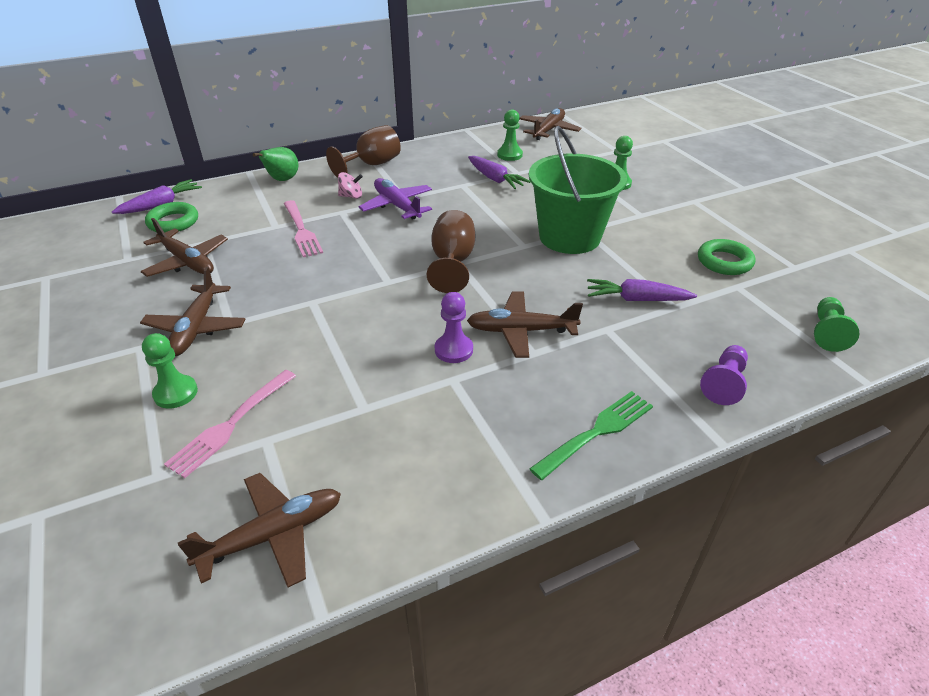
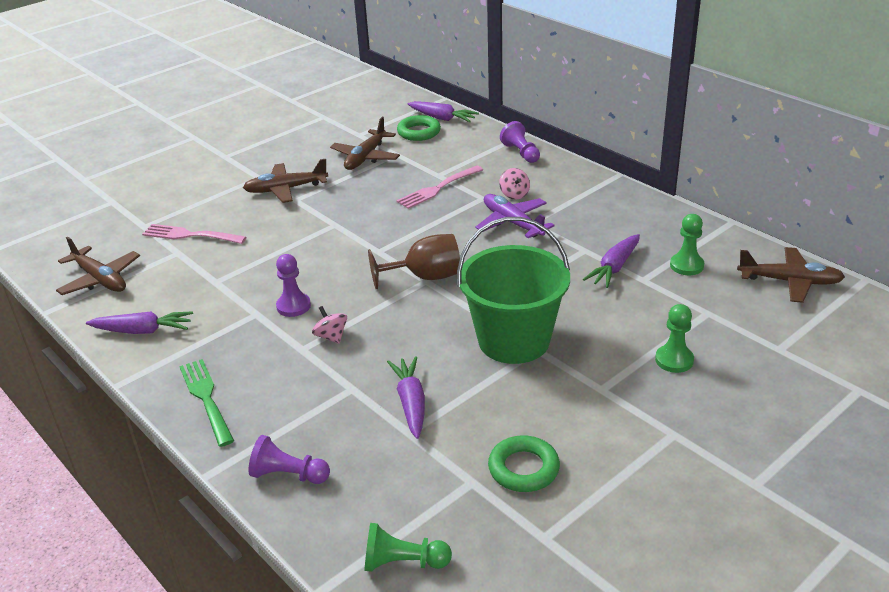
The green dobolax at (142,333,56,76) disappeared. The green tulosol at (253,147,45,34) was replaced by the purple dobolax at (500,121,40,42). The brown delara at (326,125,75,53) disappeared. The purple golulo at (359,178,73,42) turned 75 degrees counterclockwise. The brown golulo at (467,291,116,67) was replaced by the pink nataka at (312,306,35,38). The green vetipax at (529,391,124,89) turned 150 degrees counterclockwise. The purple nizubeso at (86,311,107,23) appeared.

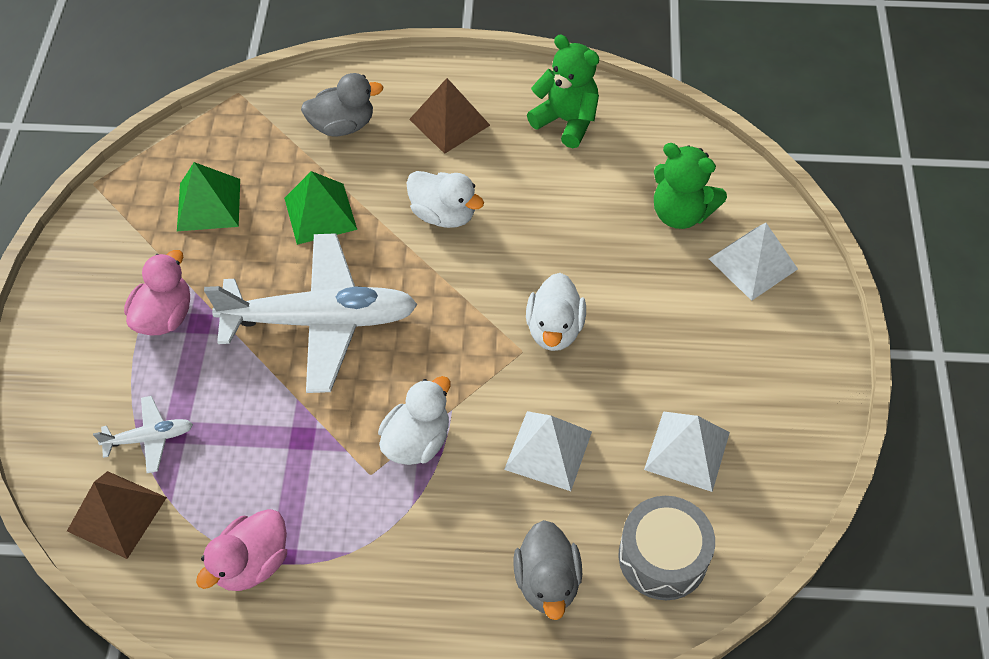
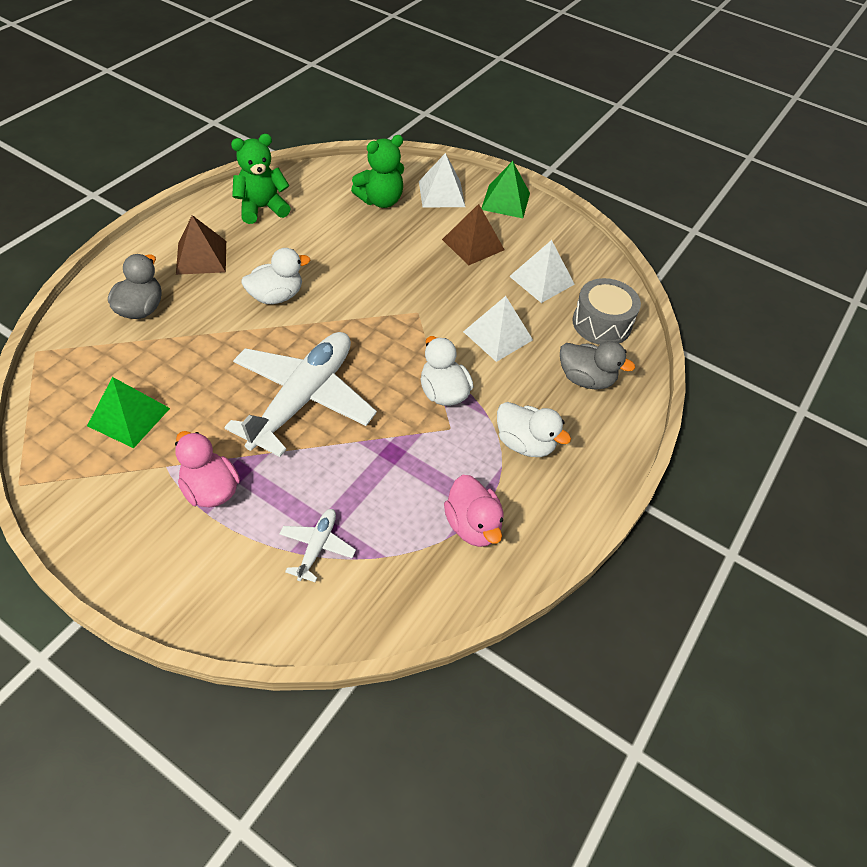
The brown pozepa moved from (67,471,100,88) to (442,204,63,61). The green pozepa moved from (284,171,73,74) to (482,161,48,57). The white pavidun moved from (526,273,60,78) to (497,402,74,55).

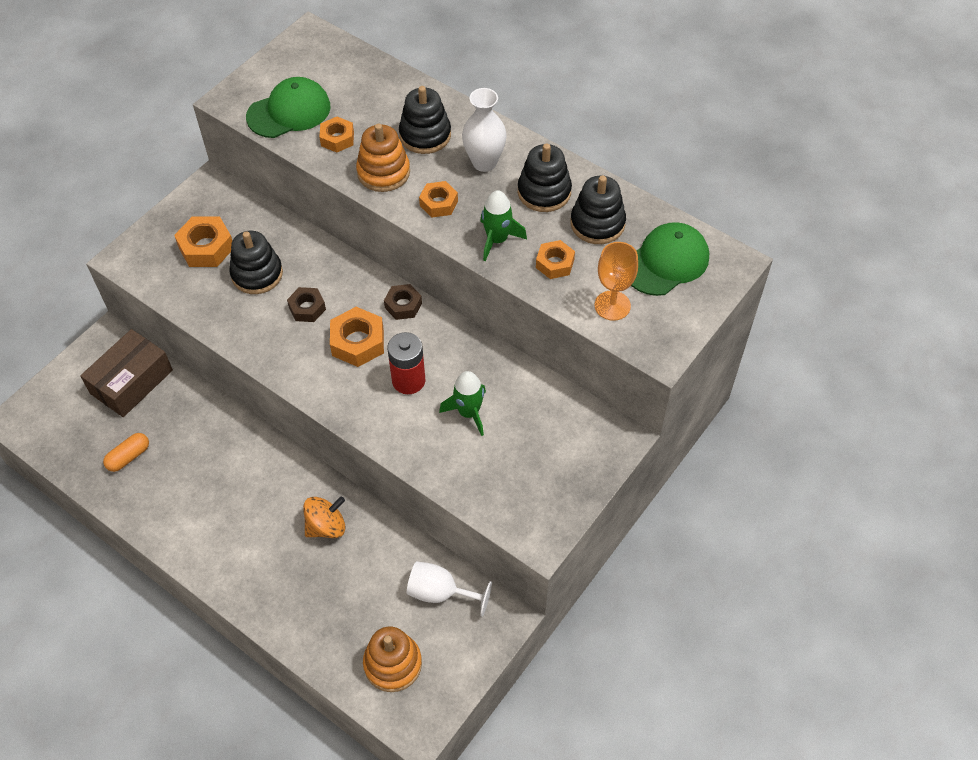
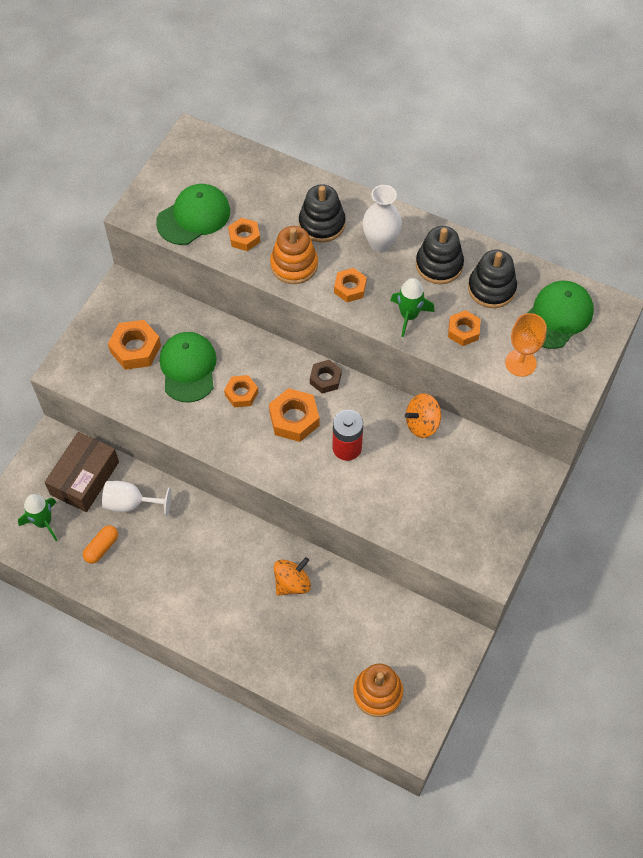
The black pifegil at (229,231,54,63) was replaced by the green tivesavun at (160,332,57,70). The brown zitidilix at (287,287,39,35) became the orange zitidilix at (224,375,34,32). The white delara moved from (407,561,85,56) to (102,481,69,36). The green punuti moved from (439,371,47,65) to (18,494,39,47). The orange nataka at (405,393,36,45) appeared.

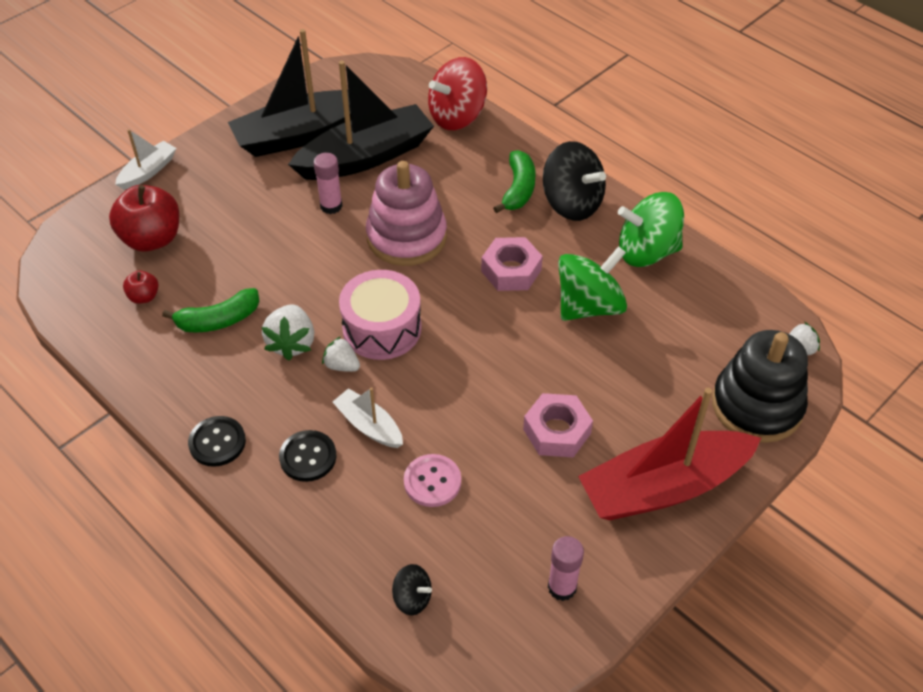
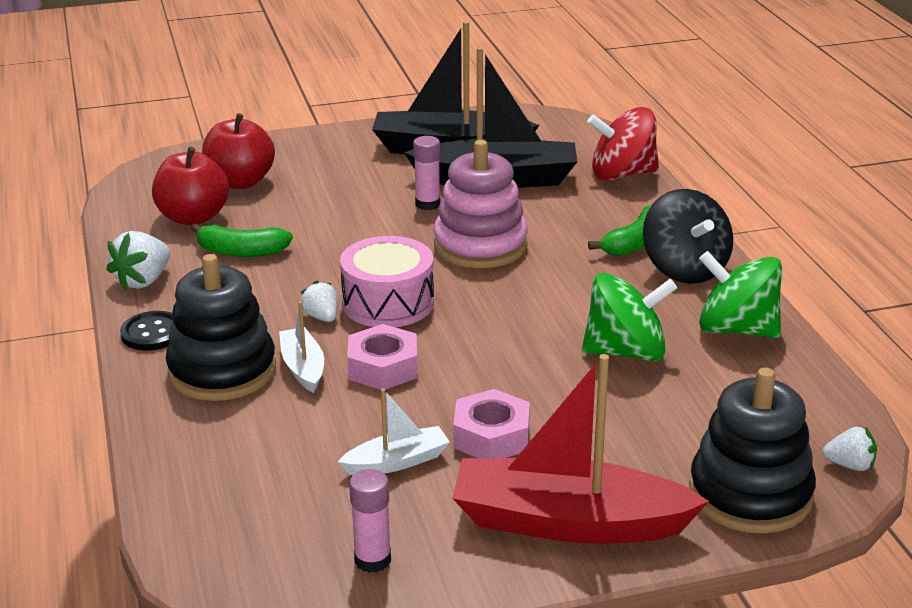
The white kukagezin moved from (115,129,61,61) to (338,388,112,87). The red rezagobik at (123,270,36,34) changed to 2.06 times the size. The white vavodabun moved from (261,304,53,56) to (106,231,64,60). The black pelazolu at (279,430,57,52) was replaced by the black pifegil at (165,254,111,147). The black nataka at (392,564,40,51) disappeared. The pink pelazolu at (404,454,57,53) disappeared. The pink zitidilix moved from (481,237,62,54) to (347,324,71,66).

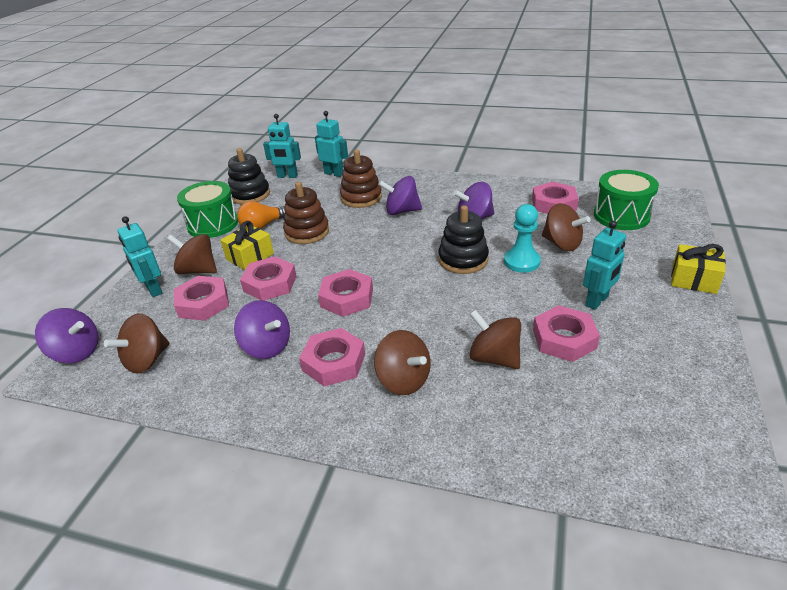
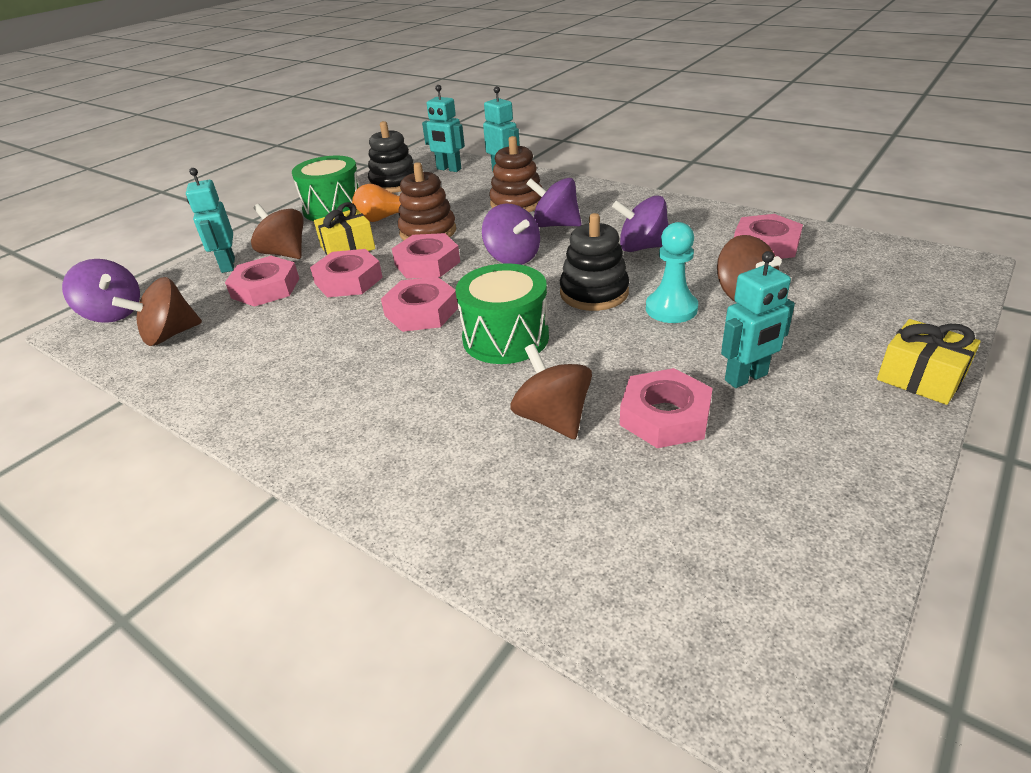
The purple nataka moved from (234,300,56,59) to (482,203,58,62). The pink zitidilix moved from (299,328,66,58) to (392,233,68,46). The brown nataka at (374,330,57,65) disappeared. The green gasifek moved from (594,170,65,60) to (455,263,94,101).

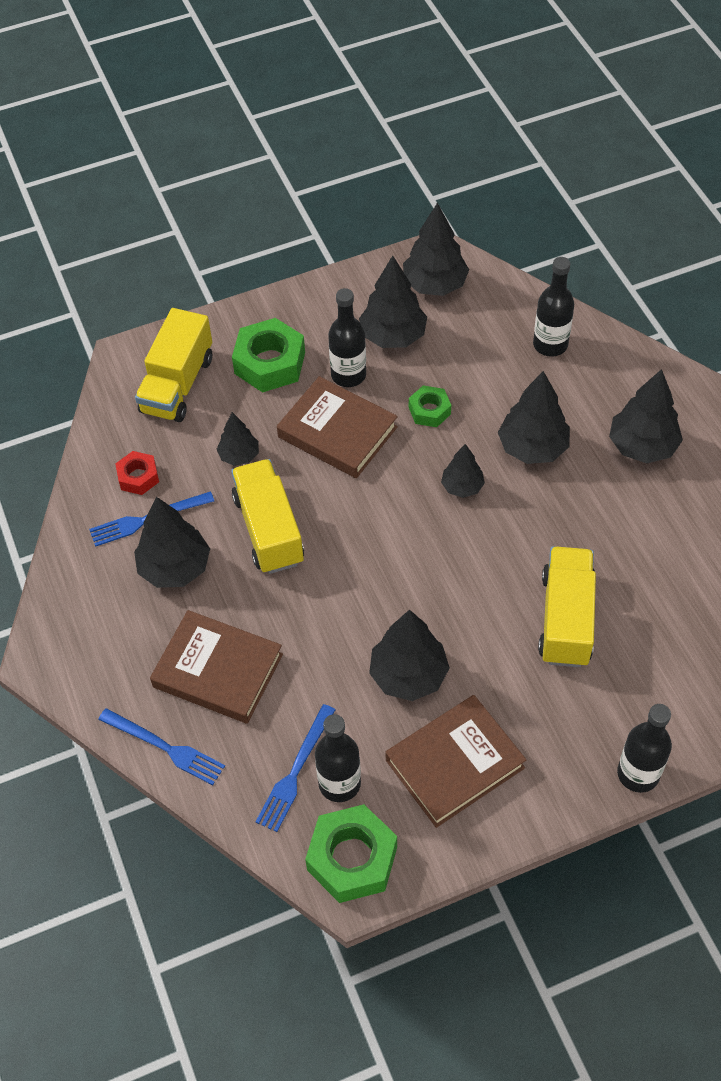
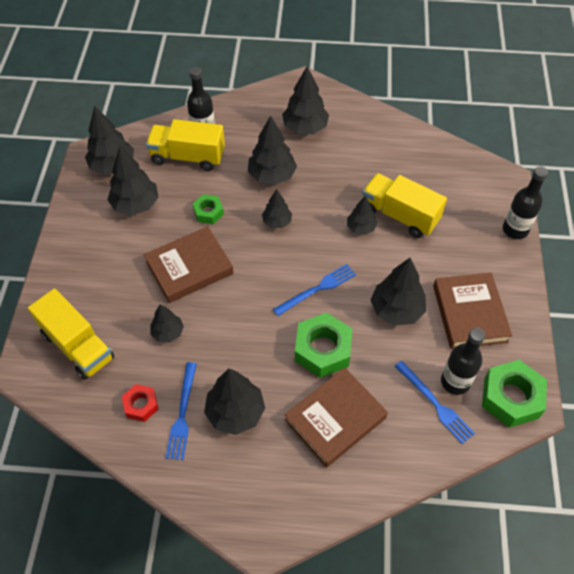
The blue vetipax moved from (98,708,127,77) to (273,264,83,52). The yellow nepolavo moved from (231,459,73,115) to (146,119,79,52). The green zitidilix moved from (232,318,73,74) to (295,312,57,66). The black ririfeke at (328,288,38,99) disappeared. The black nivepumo at (347,195,30,40) appeared.

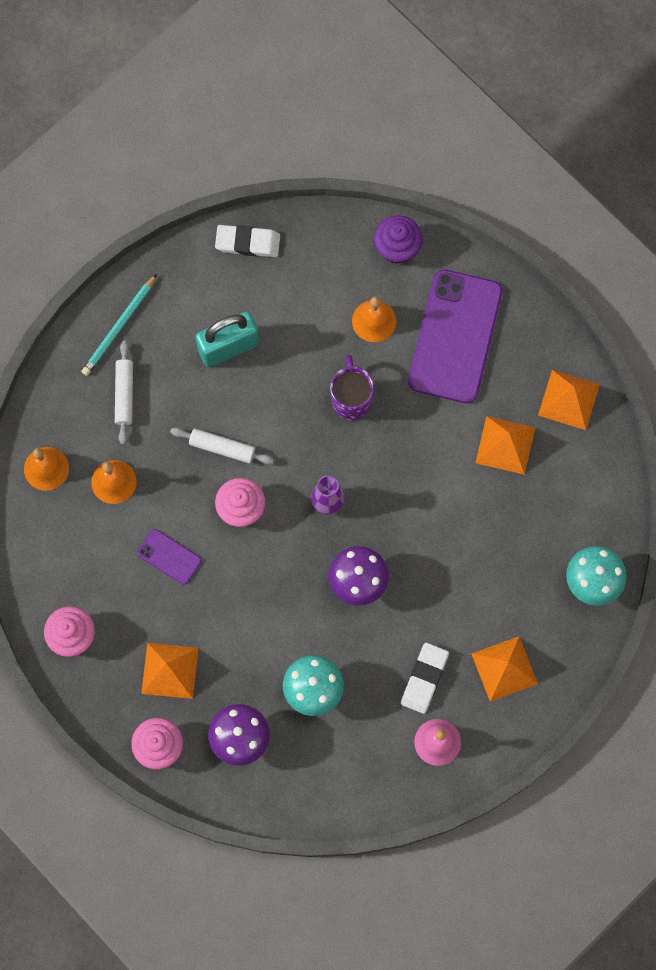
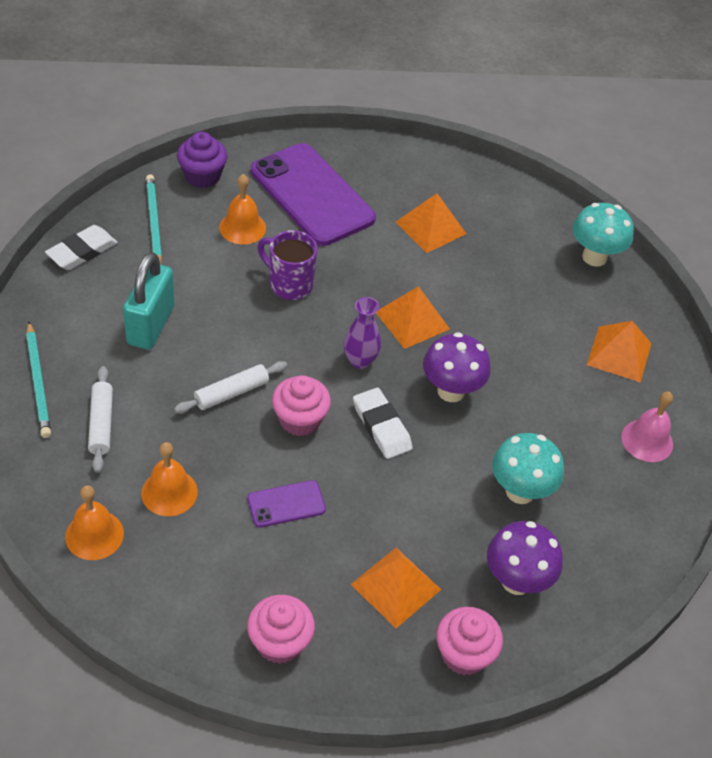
The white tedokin at (115,341,18,104) turned 45 degrees clockwise. The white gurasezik moved from (401,643,48,71) to (353,388,60,71). The orange pozepa moved from (538,370,62,60) to (376,286,74,63). The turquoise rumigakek at (146,174,16,91) appeared.

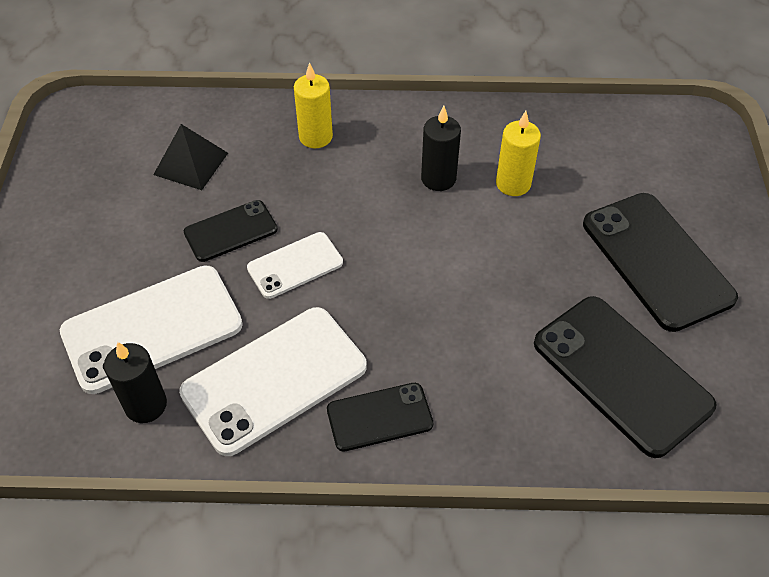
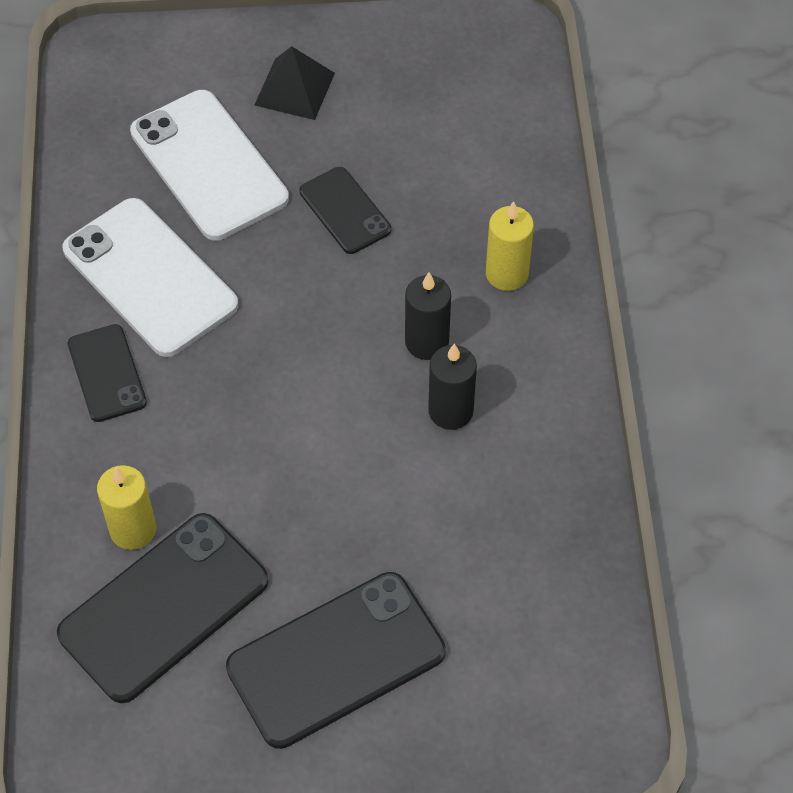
The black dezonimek moved from (104,342,63,81) to (405,272,46,88). The black pozepa moved from (153,124,75,66) to (255,46,80,74). The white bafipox at (247,232,96,67) disappeared. The yellow dezonimek moved from (496,111,45,85) to (97,465,59,85).

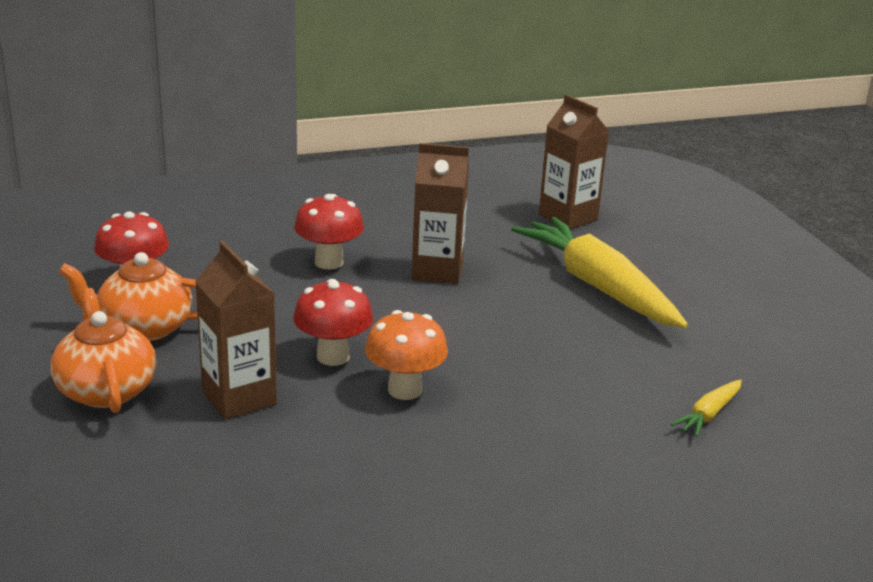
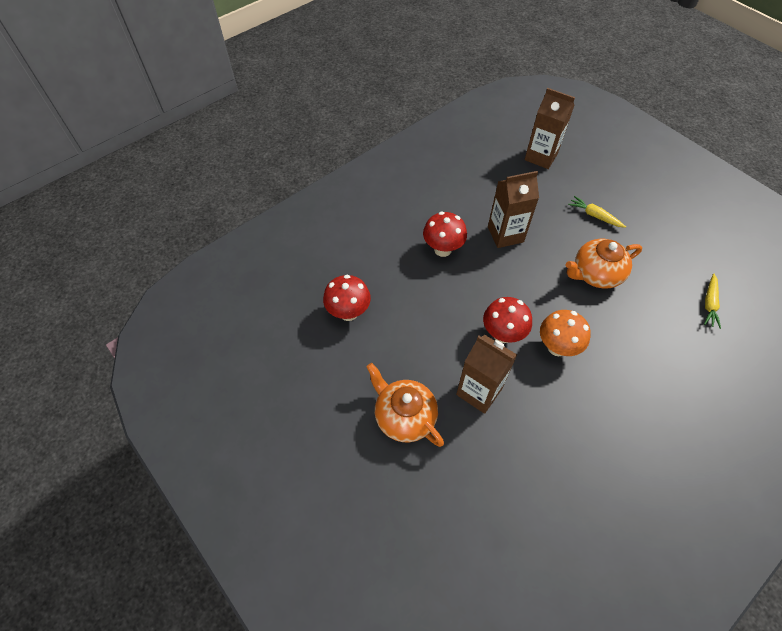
The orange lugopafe moved from (59,252,139,89) to (566,239,76,49). The yellow nizubeso at (511,217,177,111) changed to 0.42 times the size.

